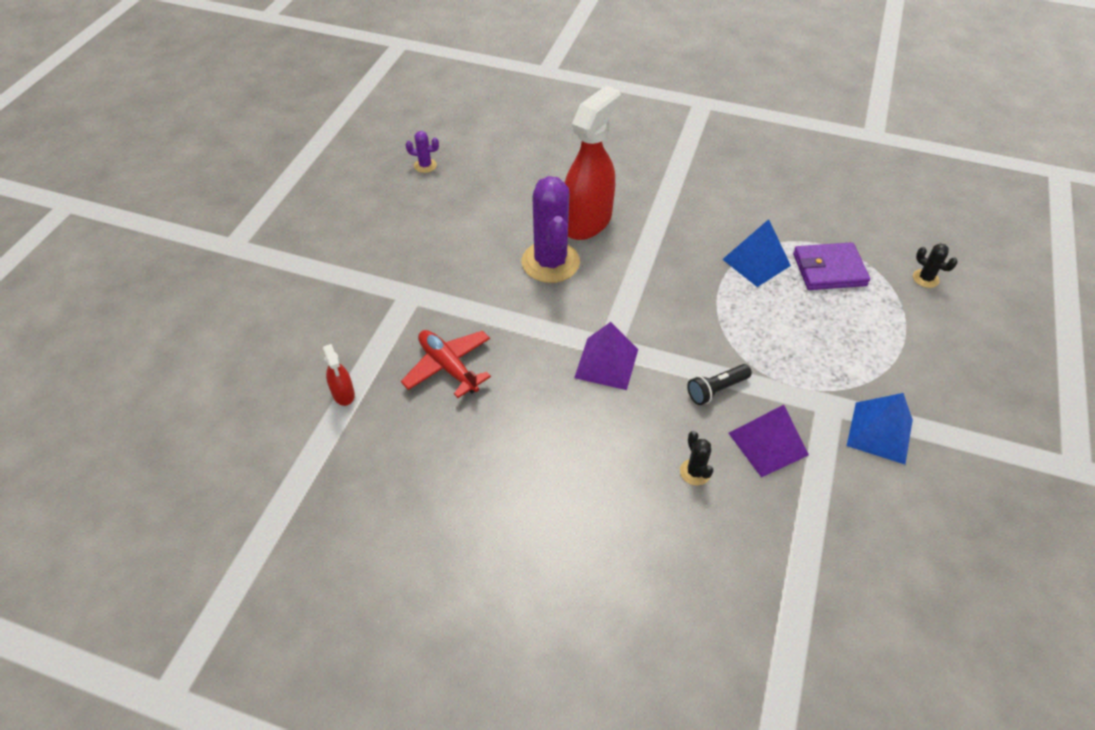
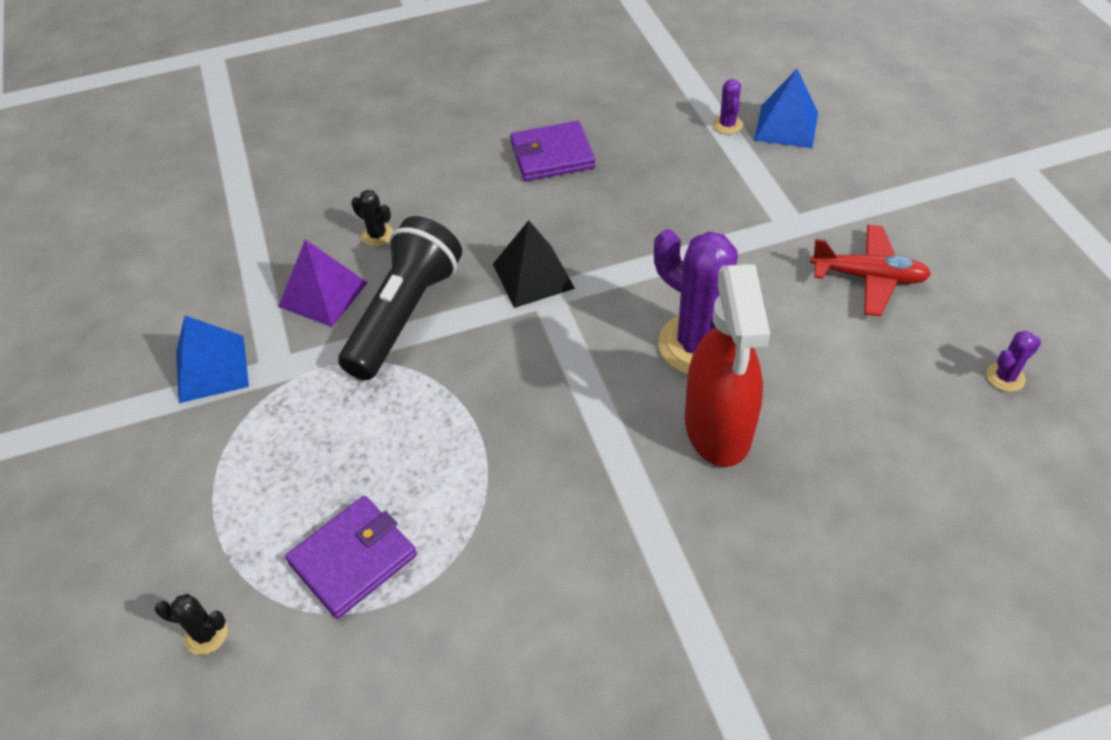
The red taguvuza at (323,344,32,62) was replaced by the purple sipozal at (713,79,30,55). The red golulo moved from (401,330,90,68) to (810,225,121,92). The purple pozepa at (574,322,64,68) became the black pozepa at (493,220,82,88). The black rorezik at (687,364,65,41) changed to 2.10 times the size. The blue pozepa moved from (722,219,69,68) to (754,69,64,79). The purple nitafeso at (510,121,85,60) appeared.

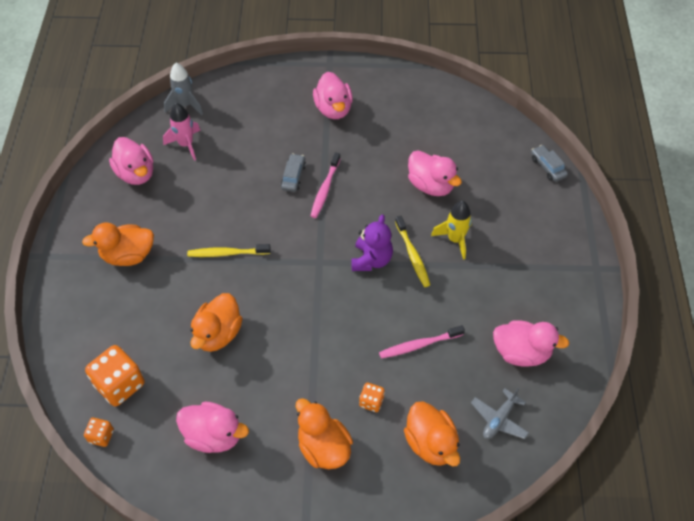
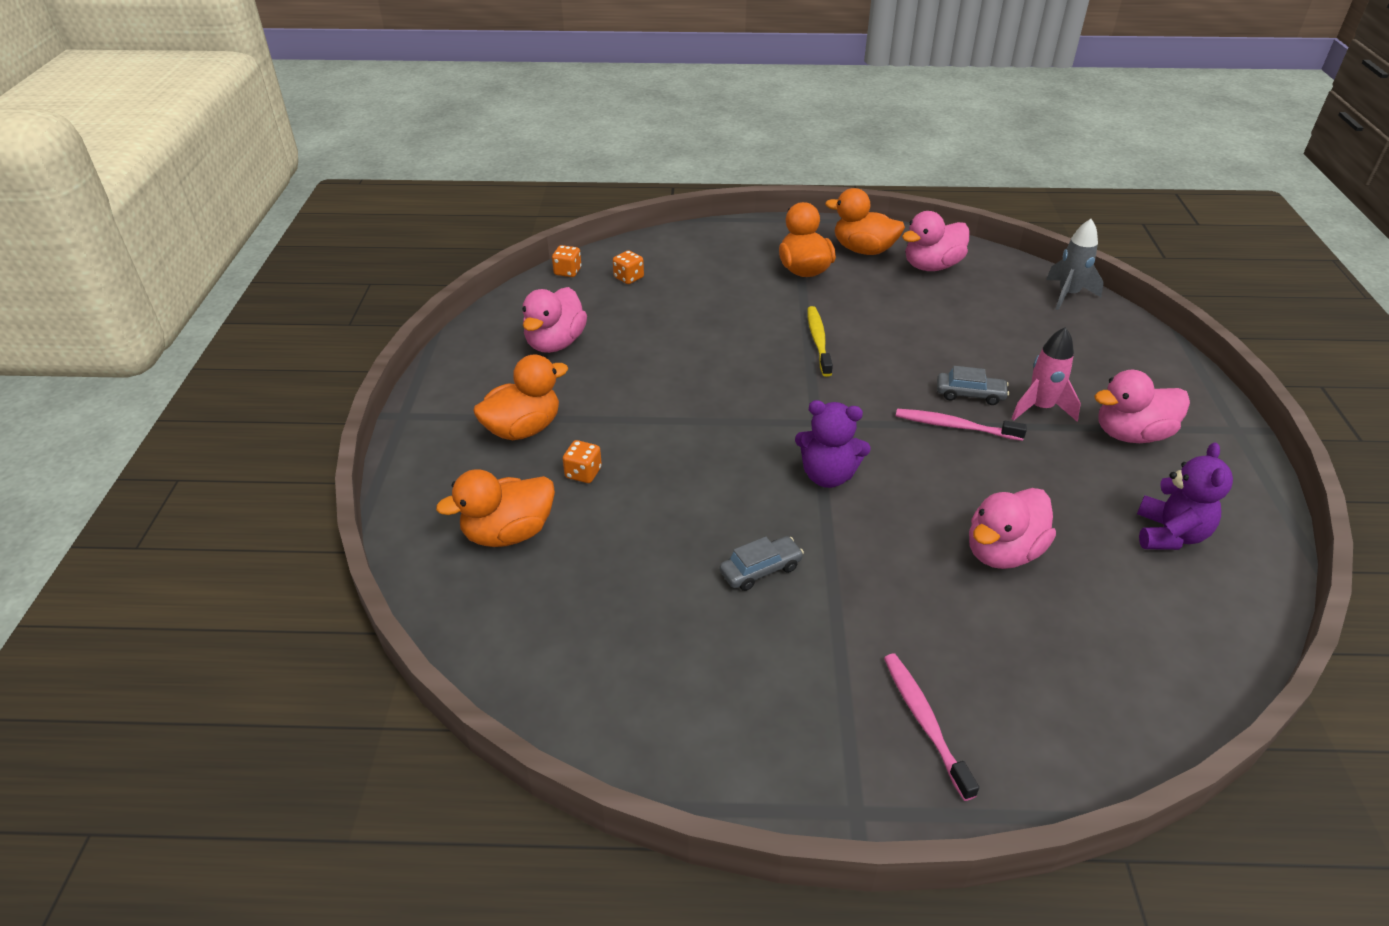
The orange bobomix at (85,345,60,61) changed to 0.51 times the size. The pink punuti moved from (163,103,38,58) to (1011,327,70,94). The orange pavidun moved from (190,293,53,59) to (825,188,80,67). The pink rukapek moved from (379,325,86,34) to (884,653,95,148). The yellow rukapek at (395,216,35,71) disappeared. The yellow punuti at (431,201,41,59) disappeared. The grey golulo at (471,388,58,51) disappeared. The pink pavidun at (493,320,76,47) disappeared. The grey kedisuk moved from (531,145,37,37) to (720,536,84,55). The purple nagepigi at (1137,442,96,108) appeared.

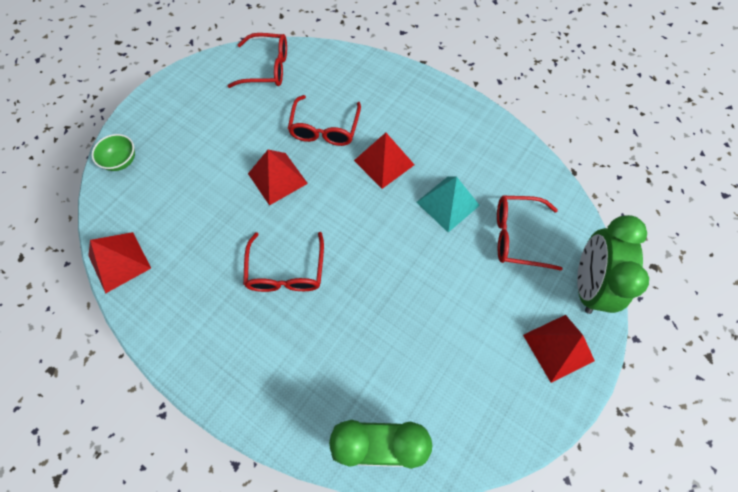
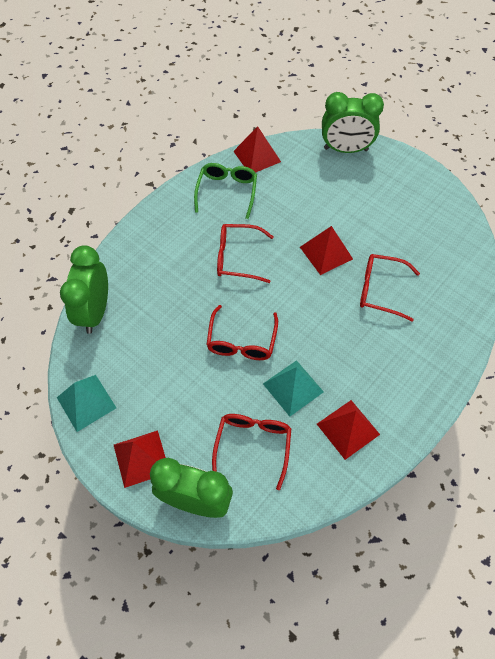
The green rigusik at (92,134,43,37) was replaced by the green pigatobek at (322,92,62,61). The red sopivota moved from (228,33,59,55) to (206,305,72,55). The red pozepa moved from (354,133,61,56) to (317,400,63,60). The turquoise pozepa at (57,375,59,57) appeared. The green sopivota at (194,163,63,56) appeared.

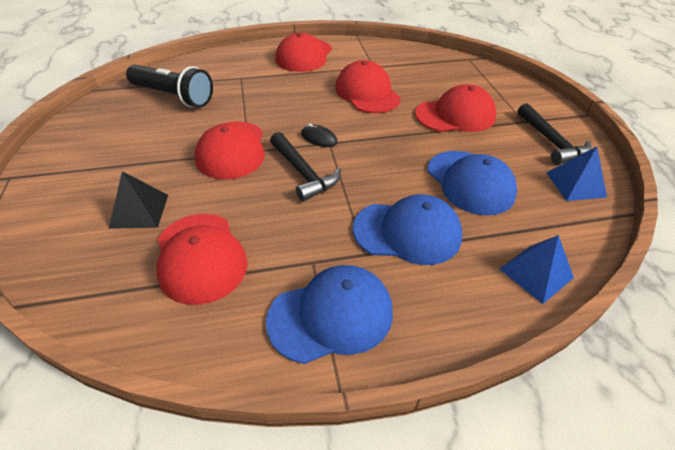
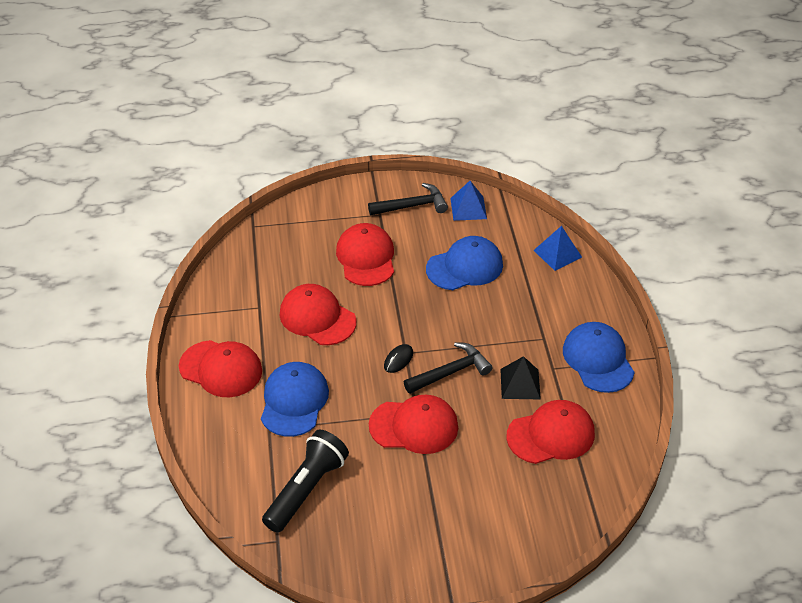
The black pozepa moved from (109,171,59,58) to (500,356,41,44). The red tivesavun at (335,60,66,53) turned 60 degrees clockwise. The blue tivesavun moved from (353,194,109,71) to (261,362,68,75).

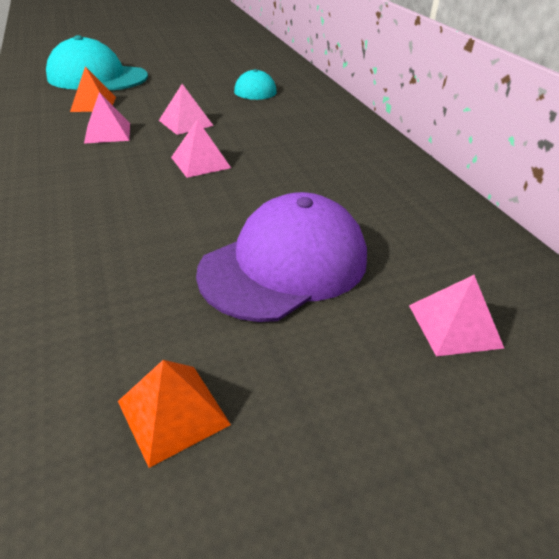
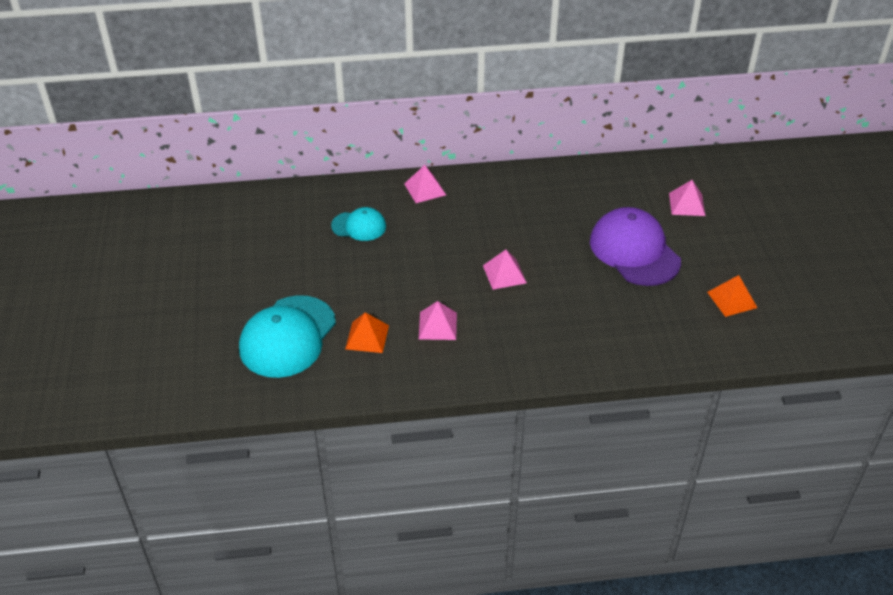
The pink pozepa moved from (159,84,55,51) to (404,165,42,38).

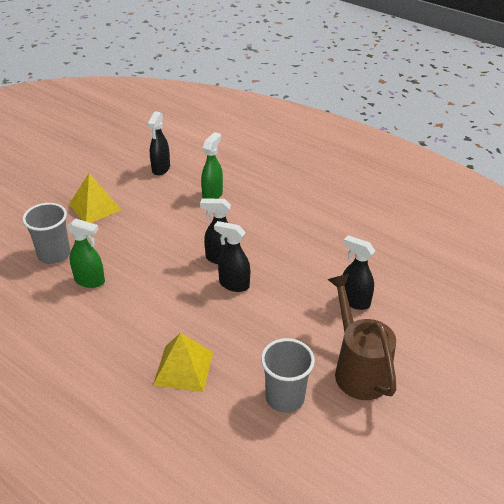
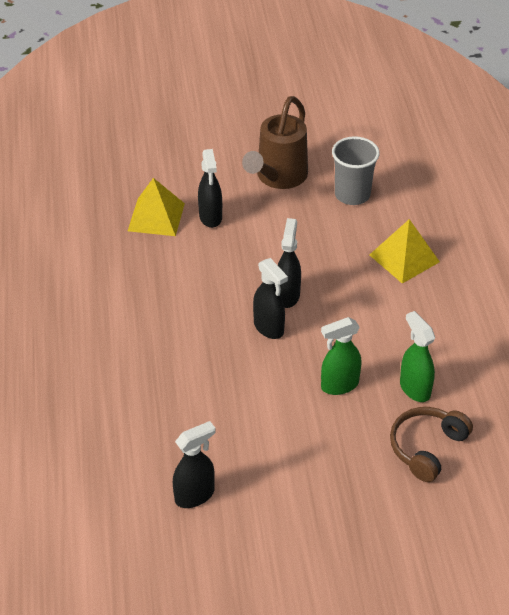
The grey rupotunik at (22,203,48,61) was replaced by the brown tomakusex at (390,407,83,75). The yellow pozepa moved from (69,173,53,50) to (128,178,57,58). The green taguvuza moved from (201,132,22,67) to (321,317,40,78). The black taguvuza at (214,221,36,71) turned 150 degrees counterclockwise.

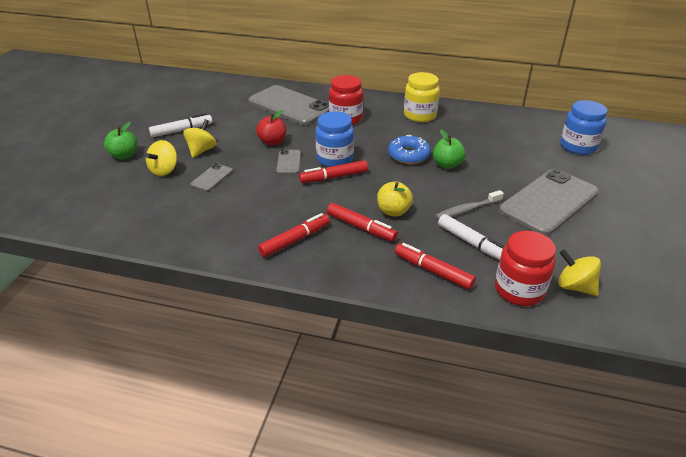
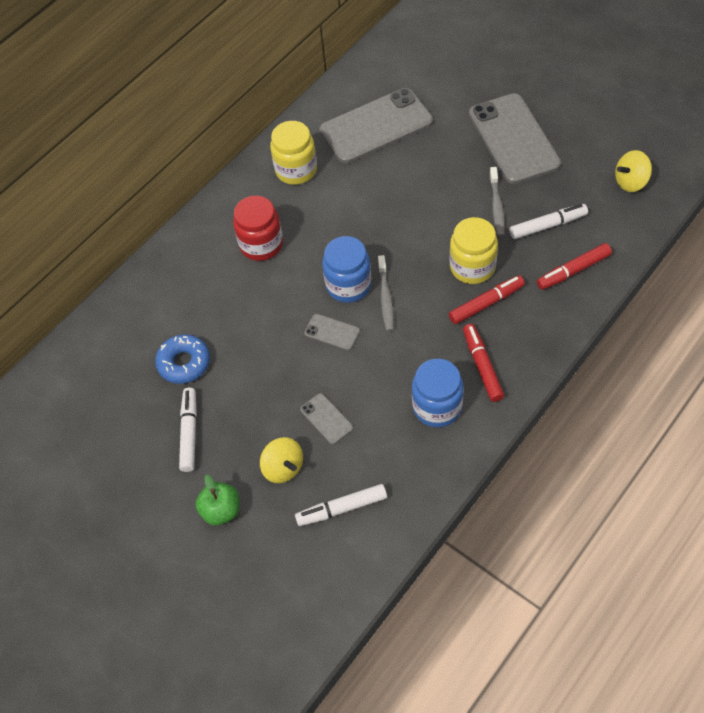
The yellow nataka at (183,119,34,39) disappeared. The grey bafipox moved from (248,85,81,40) to (319,88,114,76). The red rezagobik at (256,110,30,36) disappeared. The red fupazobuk at (299,160,69,23) was replaced by the grey rukapek at (378,255,16,76). The yellow rezagobik at (377,181,36,36) was replaced by the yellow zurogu at (450,217,48,67). The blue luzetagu moved from (388,134,43,30) to (155,334,55,50). The green rezagobik at (433,129,33,40) disappeared. The red zurogu at (495,231,61,75) disappeared. The blue zurogu moved from (560,100,47,55) to (412,359,52,68). The white fupazobuk at (295,484,92,42) appeared.

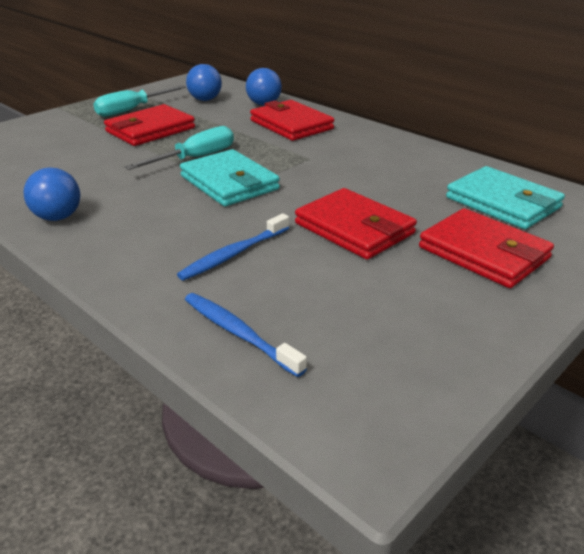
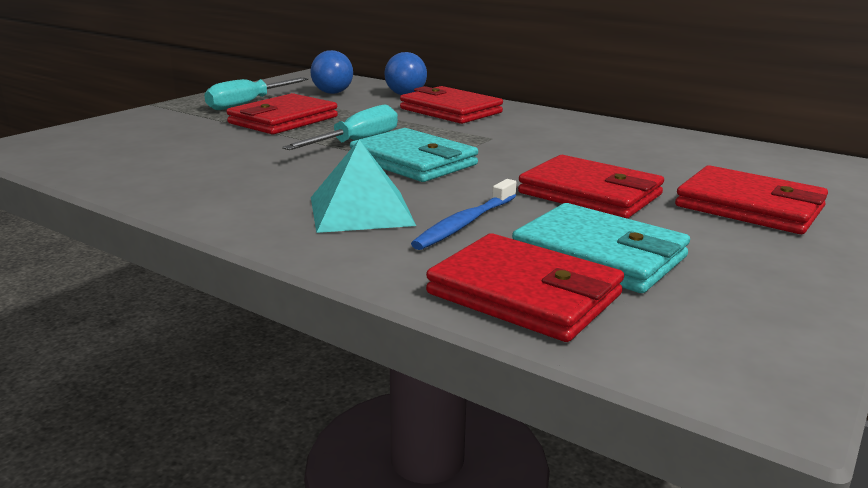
The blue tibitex at (24,167,56,54) disappeared. The blue rukapek at (185,293,122,84) was replaced by the red nitafeso at (426,233,198,109). The turquoise nitafeso moved from (446,166,119,63) to (512,203,178,90). The turquoise pozepa at (311,140,105,93) appeared.

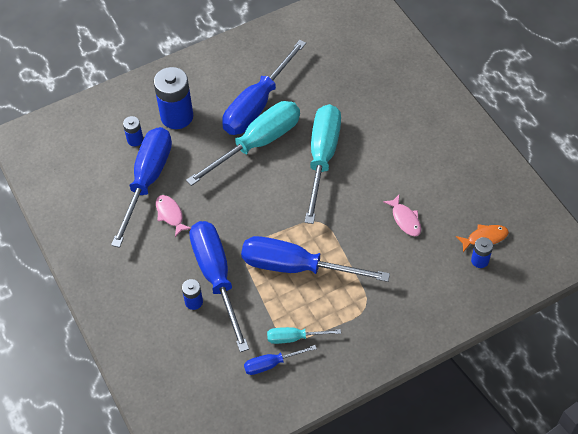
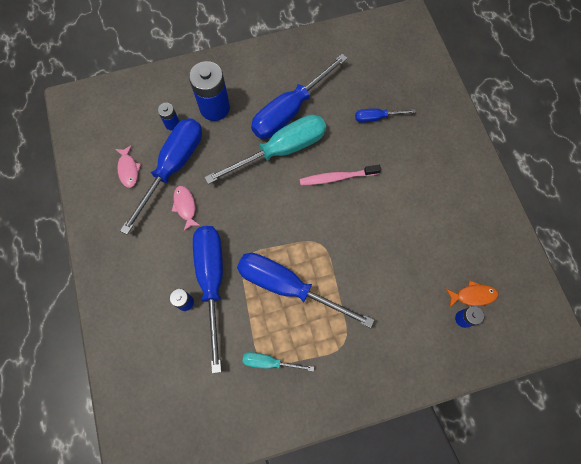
The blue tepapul moved from (244,345,73,30) to (355,109,61,14). The turquoise tepapul at (305,104,36,120) was replaced by the pink rukapek at (299,165,82,20). The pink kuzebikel moved from (383,195,38,41) to (115,145,26,43).

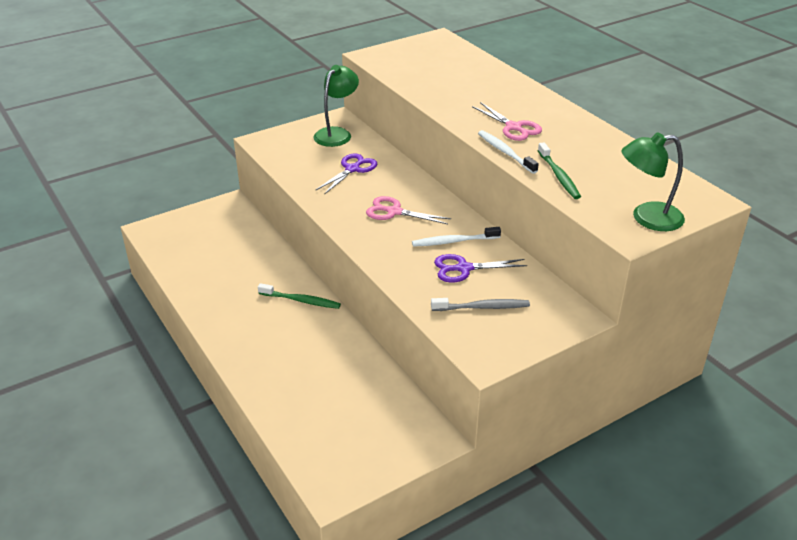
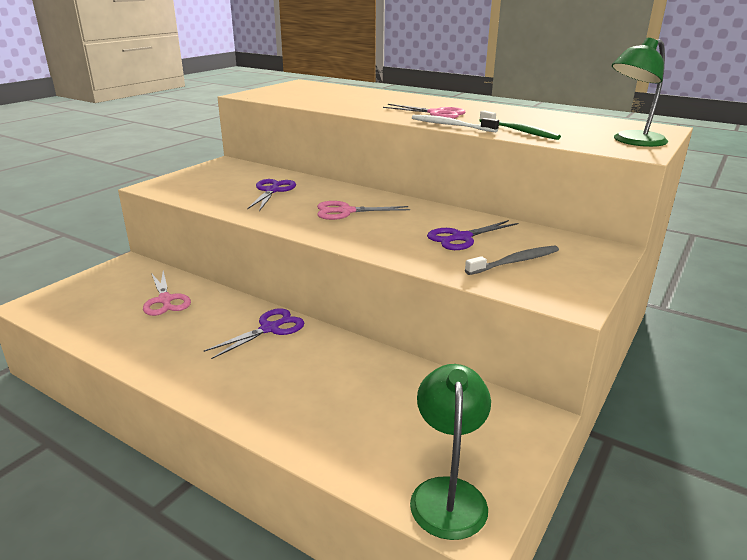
The green rukapek at (258,283,83,26) was replaced by the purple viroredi at (204,308,101,51). The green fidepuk moved from (314,65,45,82) to (410,364,81,176). The white rukapek at (412,227,89,20) disappeared. The pink viroredi at (143,271,48,45) appeared.

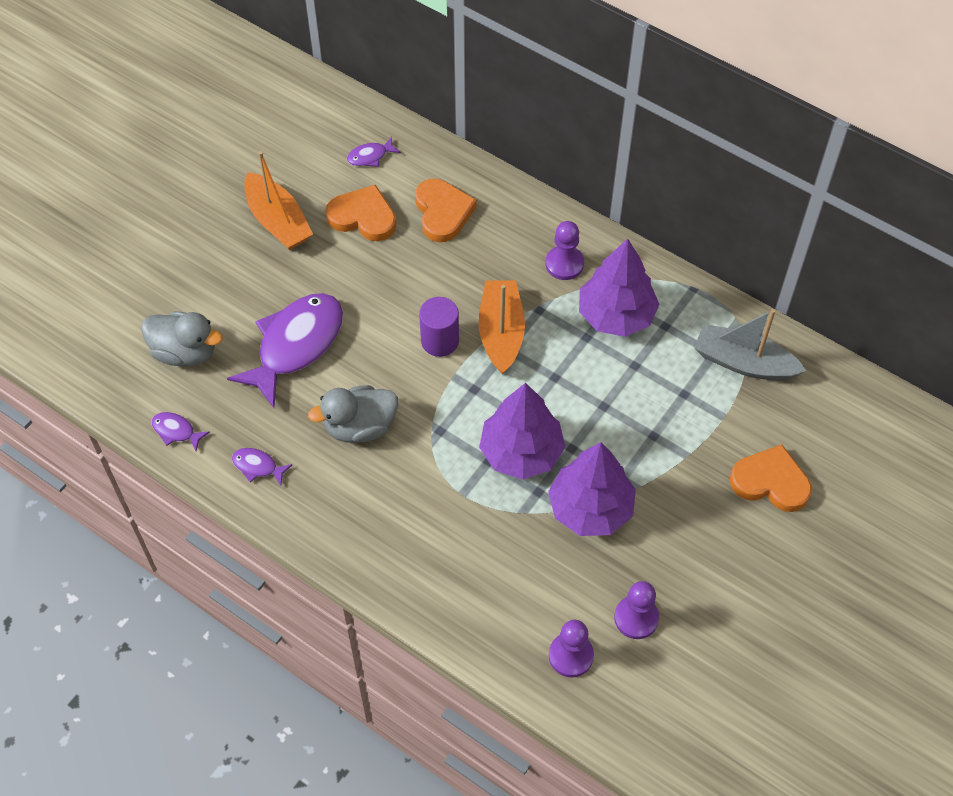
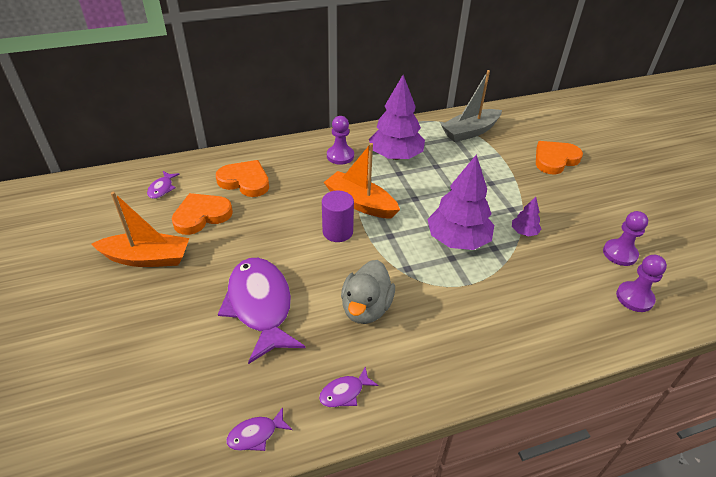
The grey pavidun at (141,311,81,55) disappeared. The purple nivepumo at (548,442,88,94) changed to 0.45 times the size.

